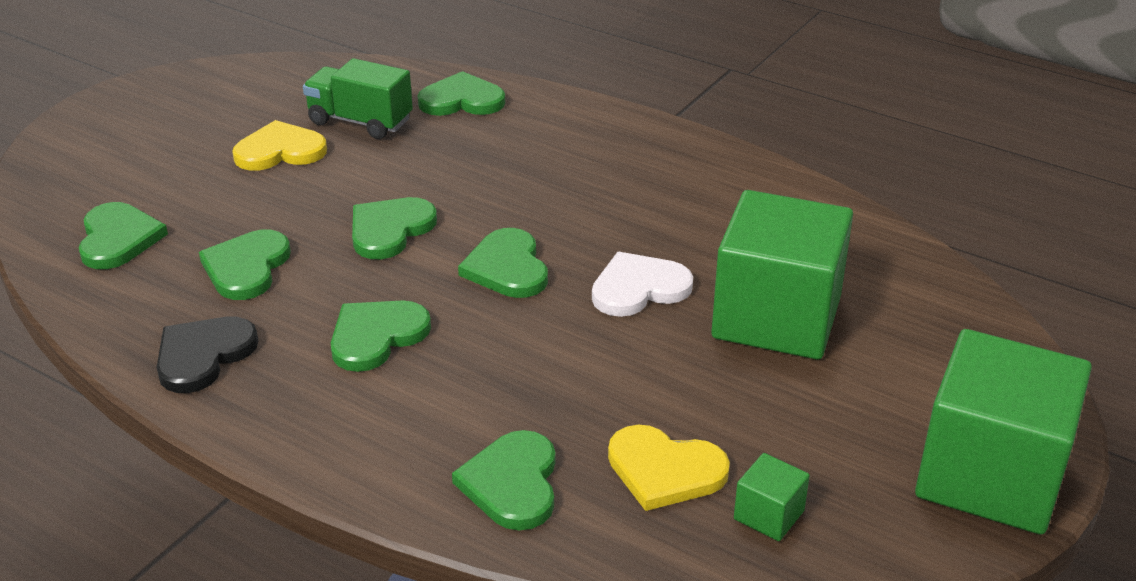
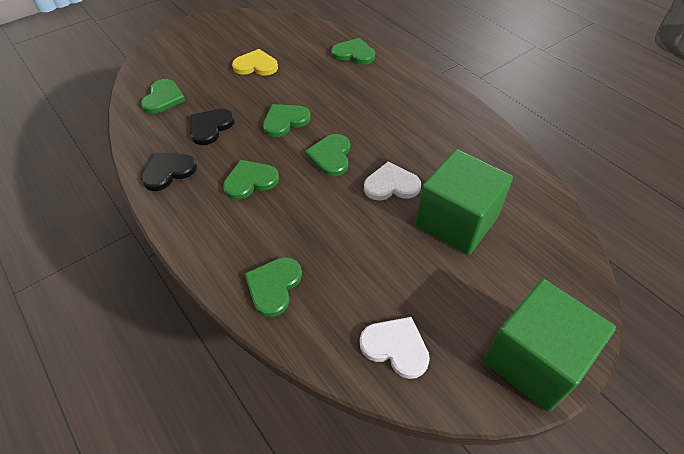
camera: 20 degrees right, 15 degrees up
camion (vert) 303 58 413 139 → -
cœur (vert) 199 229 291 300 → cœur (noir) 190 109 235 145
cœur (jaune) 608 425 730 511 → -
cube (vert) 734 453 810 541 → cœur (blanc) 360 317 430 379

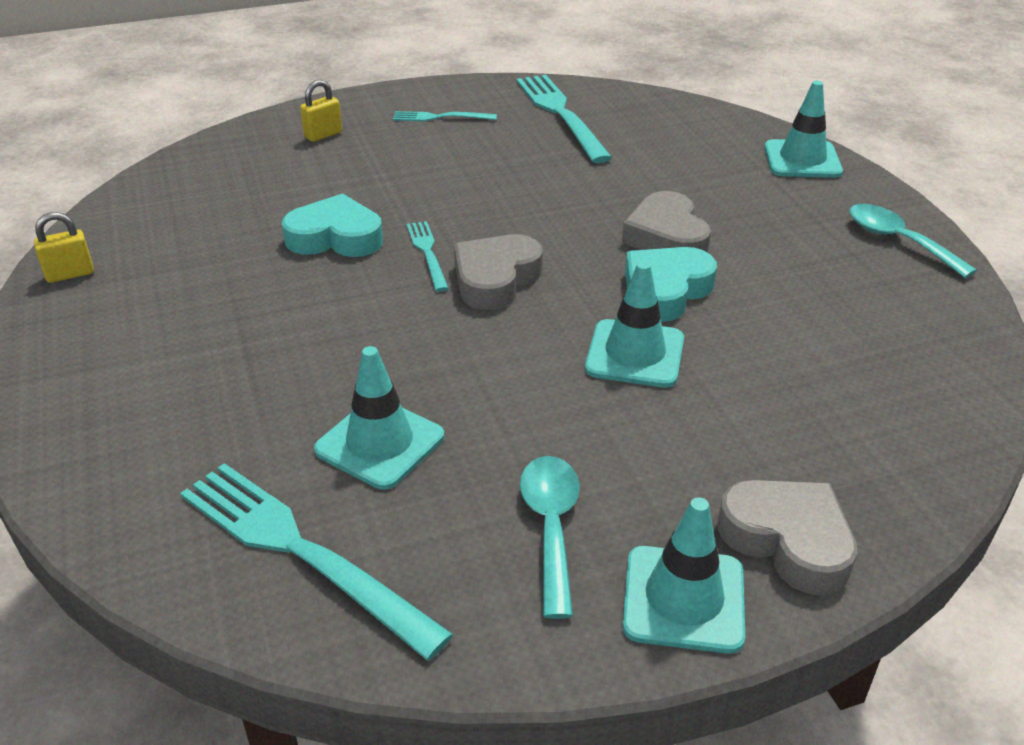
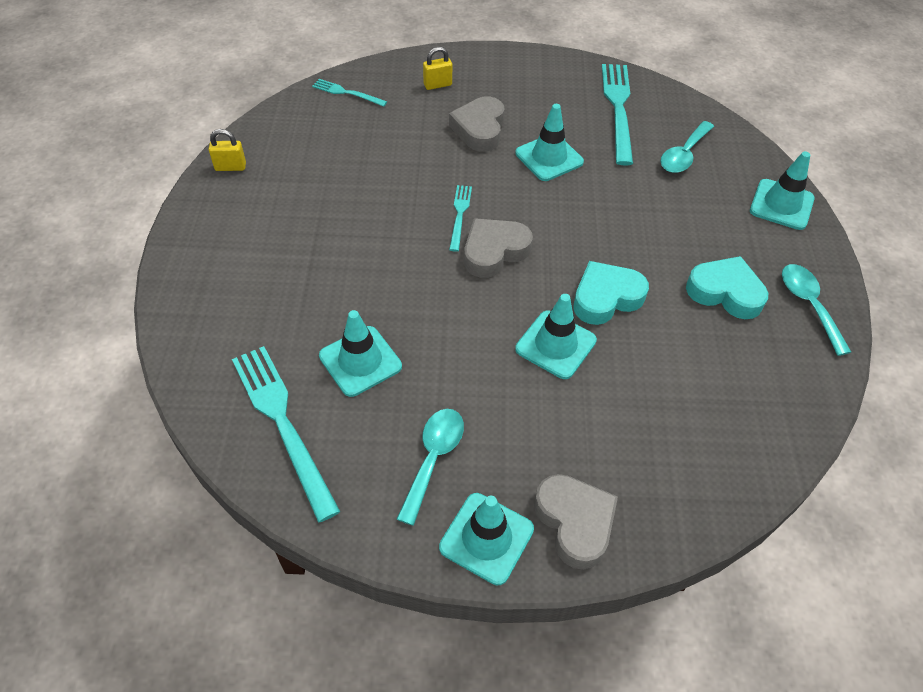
camera: 20 degrees right, 15 degrees up
fourchette (turquoise) 393 111 497 121 → fourchette (turquoise) 312 79 387 107, relocated
cœur (gris) 622 191 711 253 → cœur (gris) 449 96 505 152, relocated
cœur (turquoise) 282 193 383 257 → cœur (turquoise) 686 256 768 319, relocated
- → cône de chantier (turquoise) 515 104 584 181
- → cuillère (turquoise) 661 121 714 173

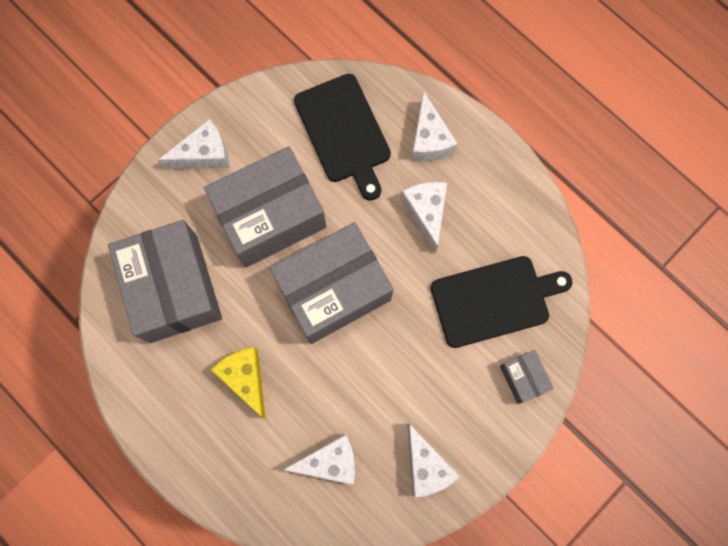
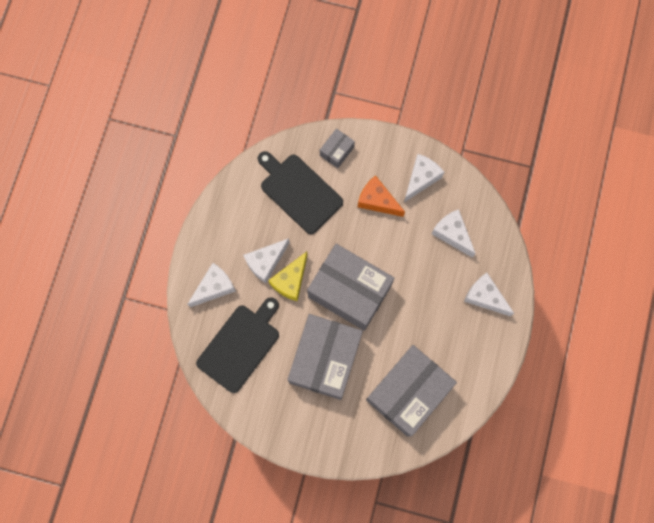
camera: 120 degrees left, 0 degrees up
fromage (blanc) 158 119 229 169 → fromage (blanc) 464 273 514 316, relocated
boîte (gris) 204 146 326 267 → boîte (gris) 287 314 363 400, 75 degrees clockwise
fromage (jaune) 211 347 265 418 → fromage (jaune) 268 252 307 301, relocated
- → fromage (orange) 358 175 405 217

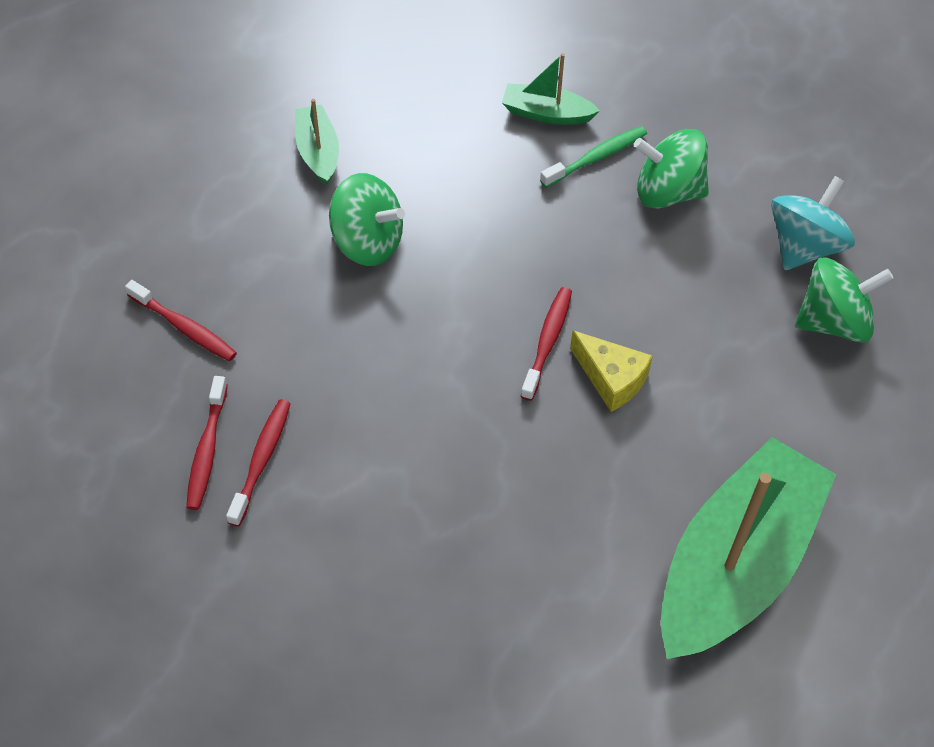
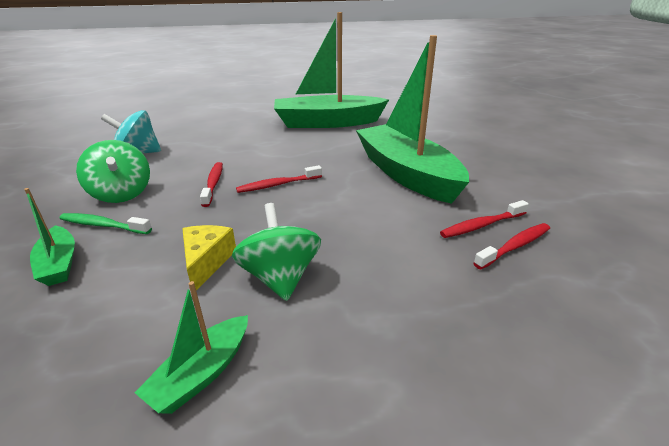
camera: 130 degrees left, 25 degrees down
toupie (vert) 795 257 893 343 → -
brosse à dents (rouge) 125 280 237 361 → brosse à dents (rouge) 200 162 223 207, relocated
fromage (jaune) 570 330 653 412 → fromage (jaune) 182 225 236 291, relocated
- → bateau (vert) 356 35 469 204

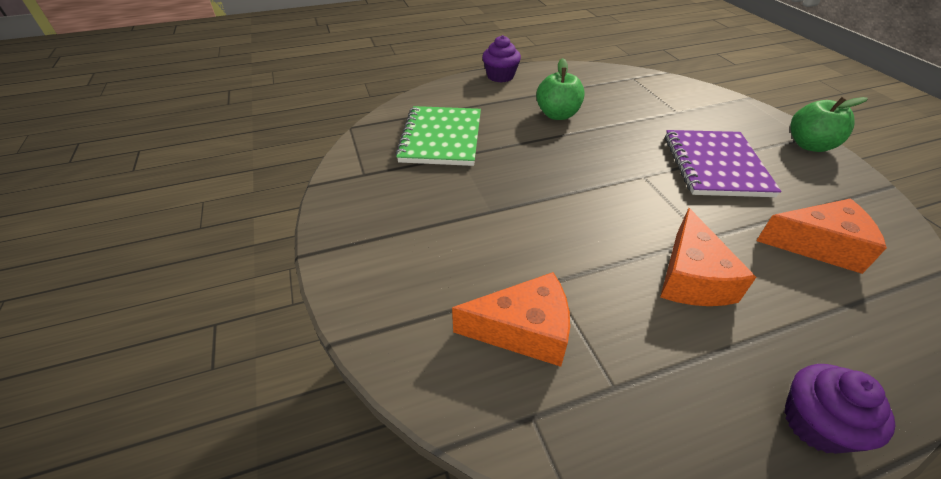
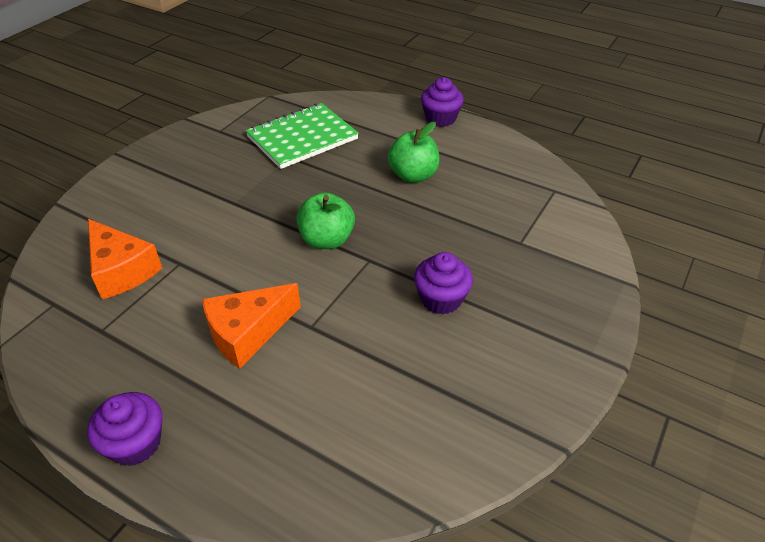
camera: 50 degrees right, 0 degrees up
pomme (vert) 790 97 868 152 → pomme (vert) 296 192 355 249, relocated
carnet (violet) 665 130 782 197 → muffin (violet) 414 252 473 314
fromage (orange) 756 199 887 274 → -

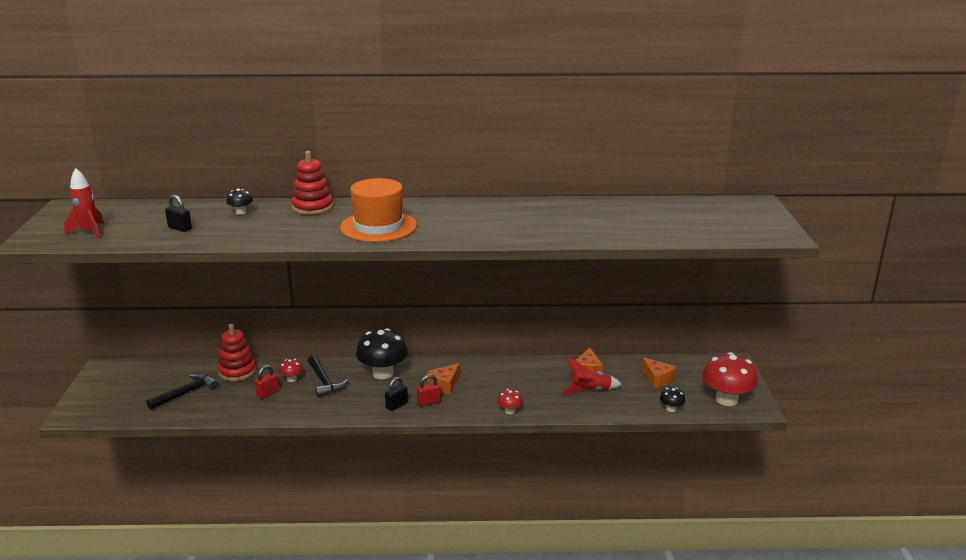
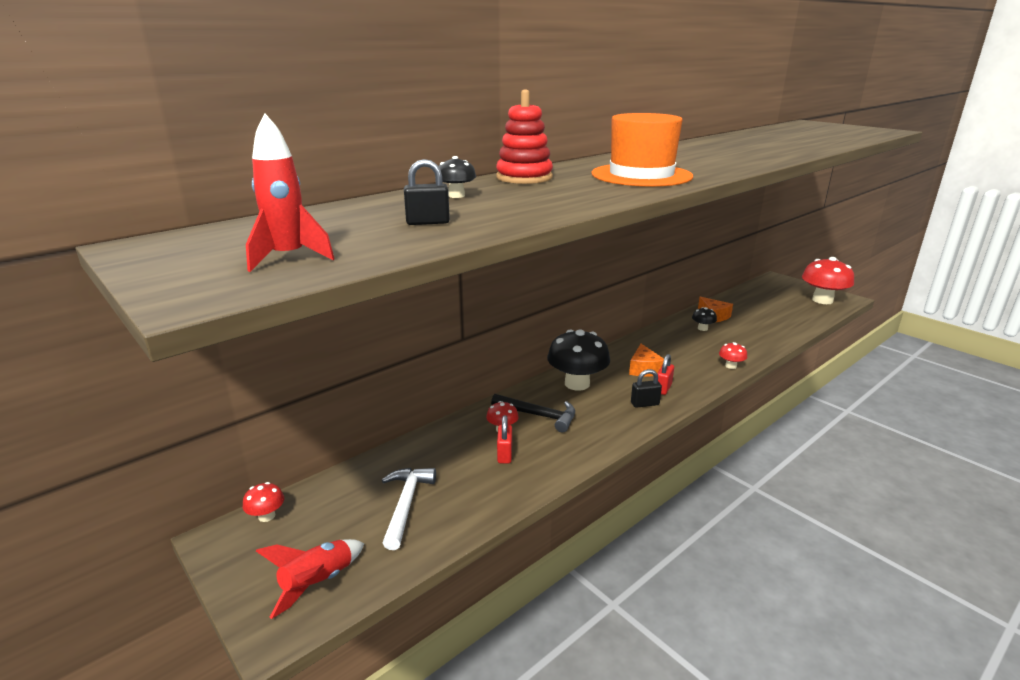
camera: 40 degrees left, 0 degrees up
jouet à empiler (rouge) 218 324 257 381 → -
fromage (orange) 641 357 676 388 → -
fusée (rouge) 562 358 622 394 → fusée (rouge) 256 539 364 619, relocated
marteau (noir) 146 373 218 410 → marteau (blanc) 382 468 436 550
cadenas (noir) 385 377 408 411 → cadenas (noir) 631 369 662 408, 75 degrees clockwise
champignon (noir) 660 387 685 412 → champignon (noir) 692 307 717 331, relocated
- → champignon (rouge) 243 482 284 522

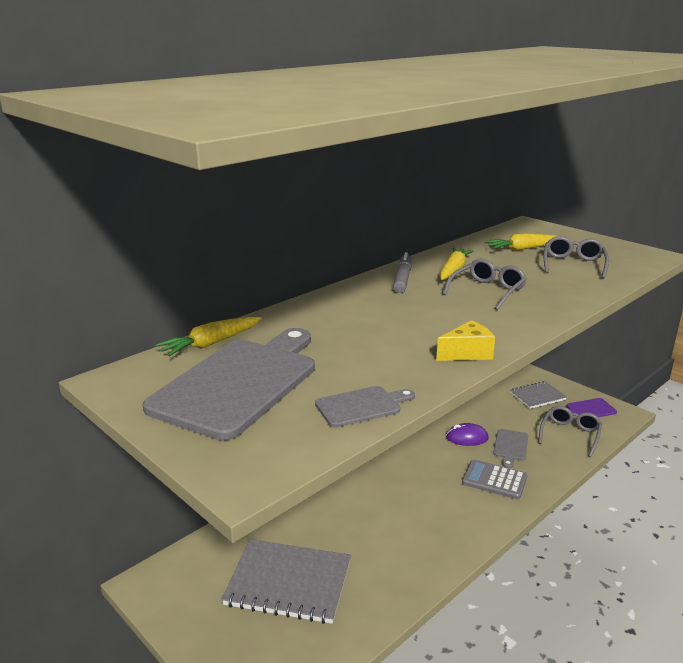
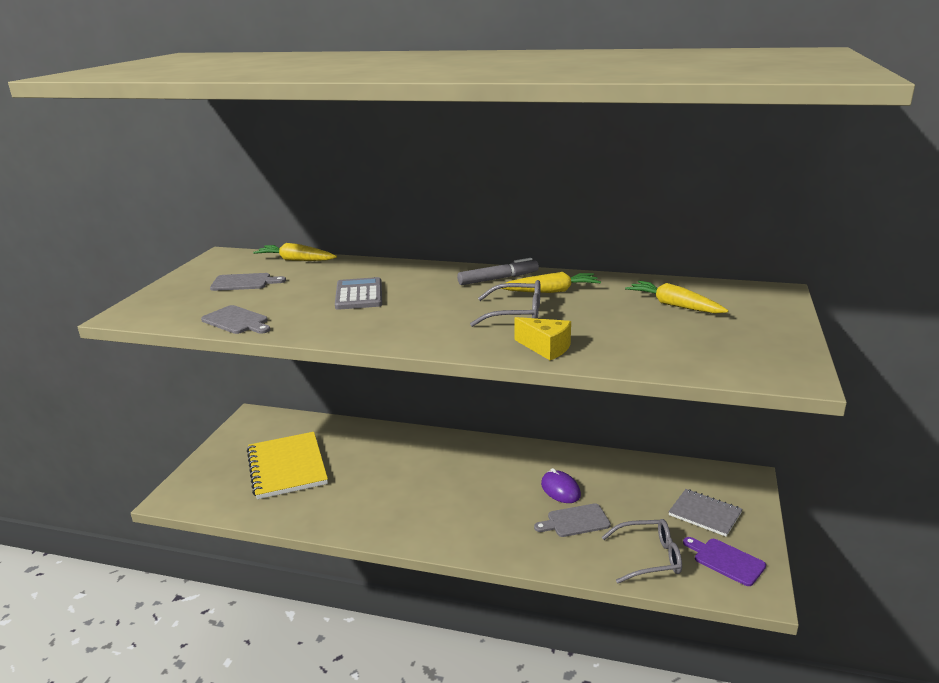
camera: 60 degrees right, 0 degrees up
lunettes (gris) 543 236 609 279 → -
fromage (jaune) 436 320 495 361 → fromage (jaune) 514 317 571 360, relocated
planche à découper (gris) 143 328 315 440 → planche à découper (gris) 210 273 286 291, x0.45
calculatrice (gris) 462 460 527 499 → calculatrice (gris) 335 277 382 310, relocated
carnet (gris) 221 539 351 624 → carnet (jaune) 247 432 328 499

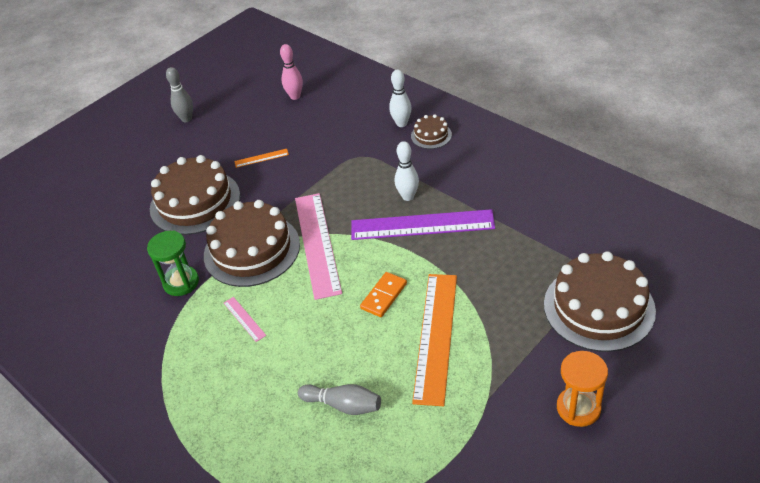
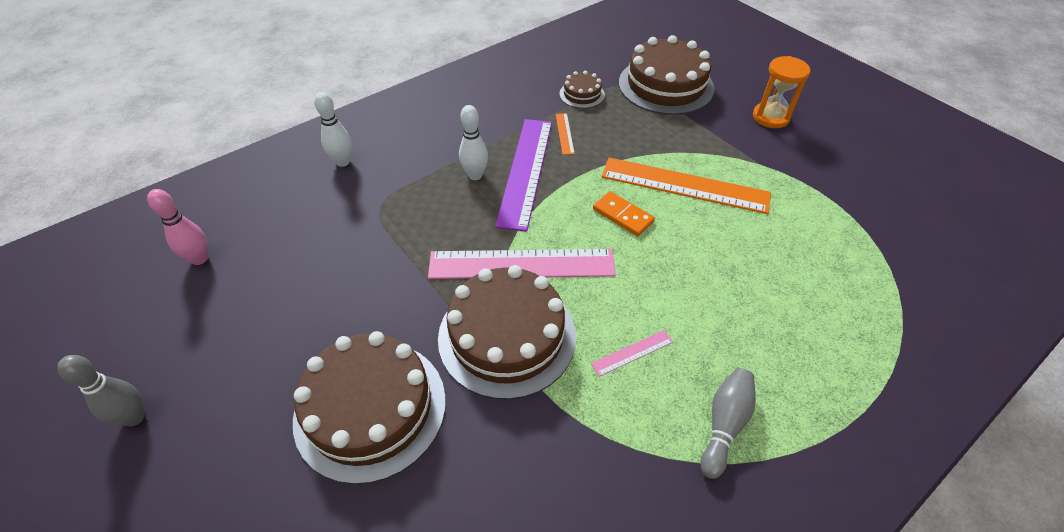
camera: 85 degrees left, 5 degrees up
gâteau (marron) 411 114 452 149 → gâteau (marron) 560 71 605 108, relocated
règle (orange) 234 149 289 168 → règle (orange) 556 113 575 155, relocated
sablier (vert) 147 230 199 296 → -
quille (gris) 298 384 381 415 → quille (gris) 701 368 756 479, relocated

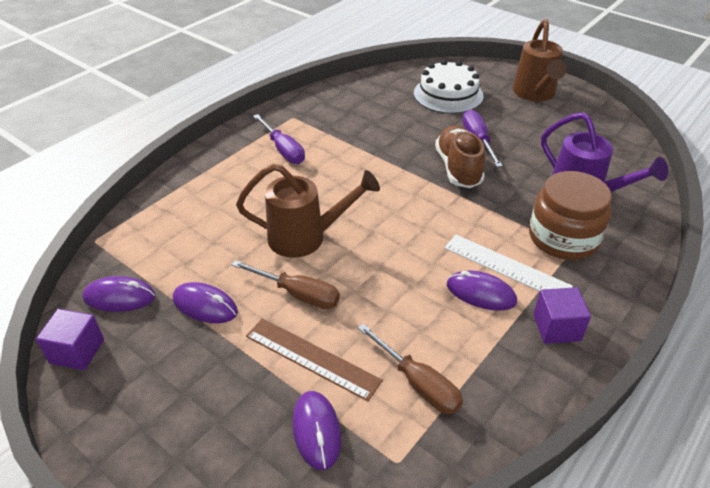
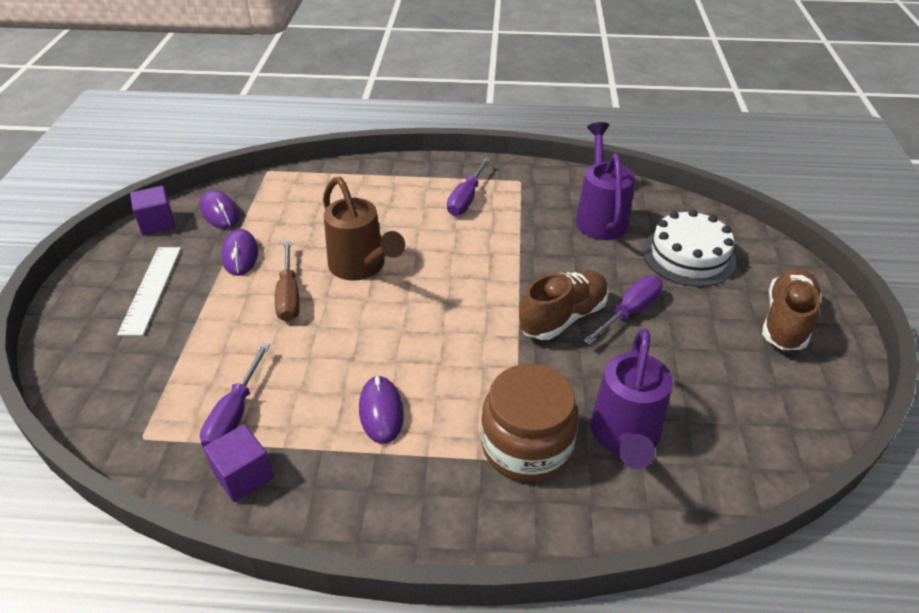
camera: 55 degrees right, 0 degrees up
arrosoir (marron) 513 19 566 101 → chaussure (marron) 762 268 821 350
règle (blanc) 445 235 573 291 → règle (blanc) 117 247 181 336, relocated
cube (violet) 533 287 591 344 → cube (violet) 203 424 274 502, relocated
règle (marron) 246 318 383 401 → -
tournevis (marron) 358 323 463 414 → tournevis (violet) 200 343 270 447
souris (violet) 292 391 341 470 → -
- → arrosoir (violet) 575 122 635 240

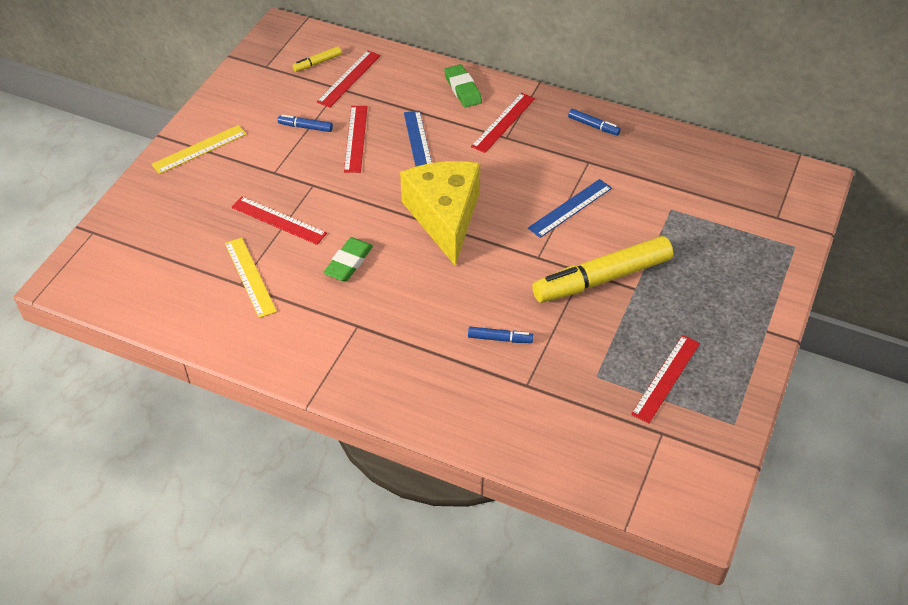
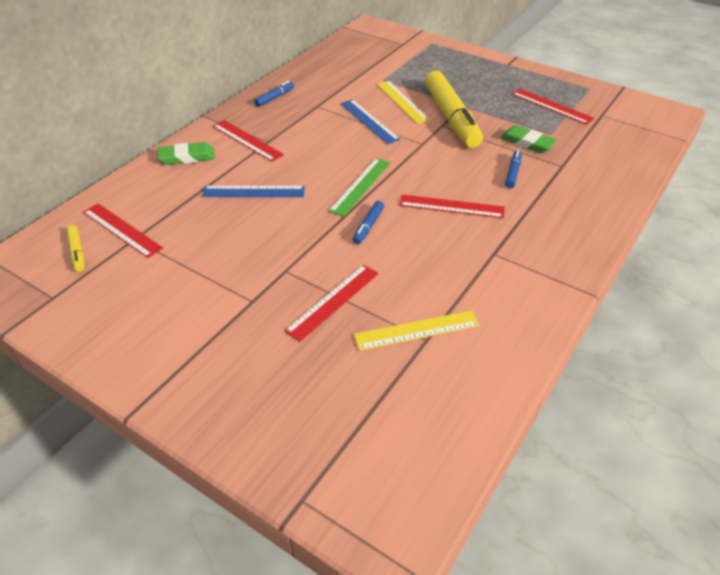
camera: 80 degrees left, 5 degrees down
règle (rouge) 344 106 368 173 → règle (rouge) 399 194 505 218, relocated
feutre (bleu) 278 115 333 132 → feutre (bleu) 353 201 384 244, relocated
règle (jaune) 151 125 247 174 → règle (jaune) 377 81 430 124, relocated
fromage (jaune) 400 161 480 266 → règle (vert) 329 158 390 217
gomme (vert) 323 237 373 282 → gomme (vert) 500 125 557 153, relocated

